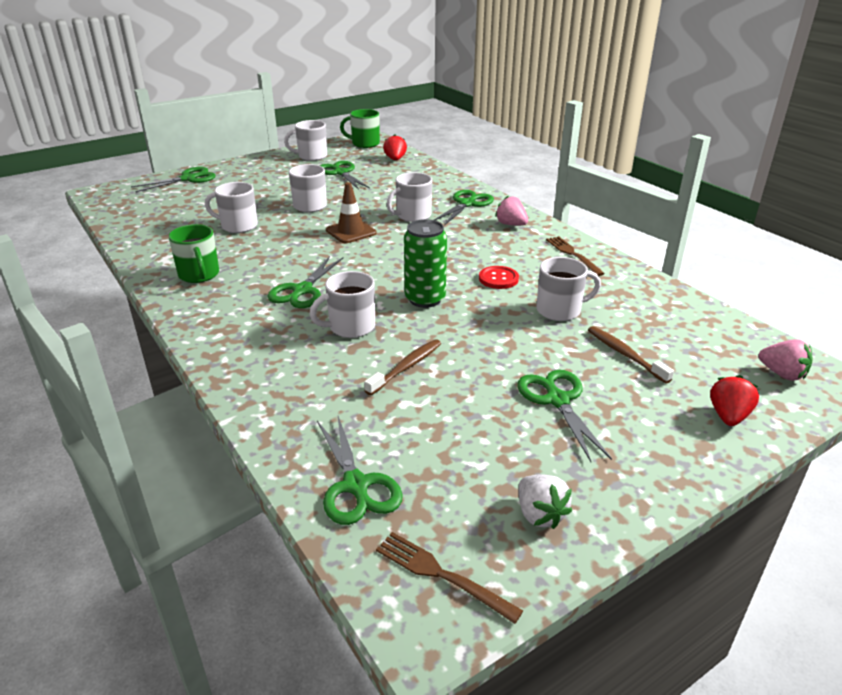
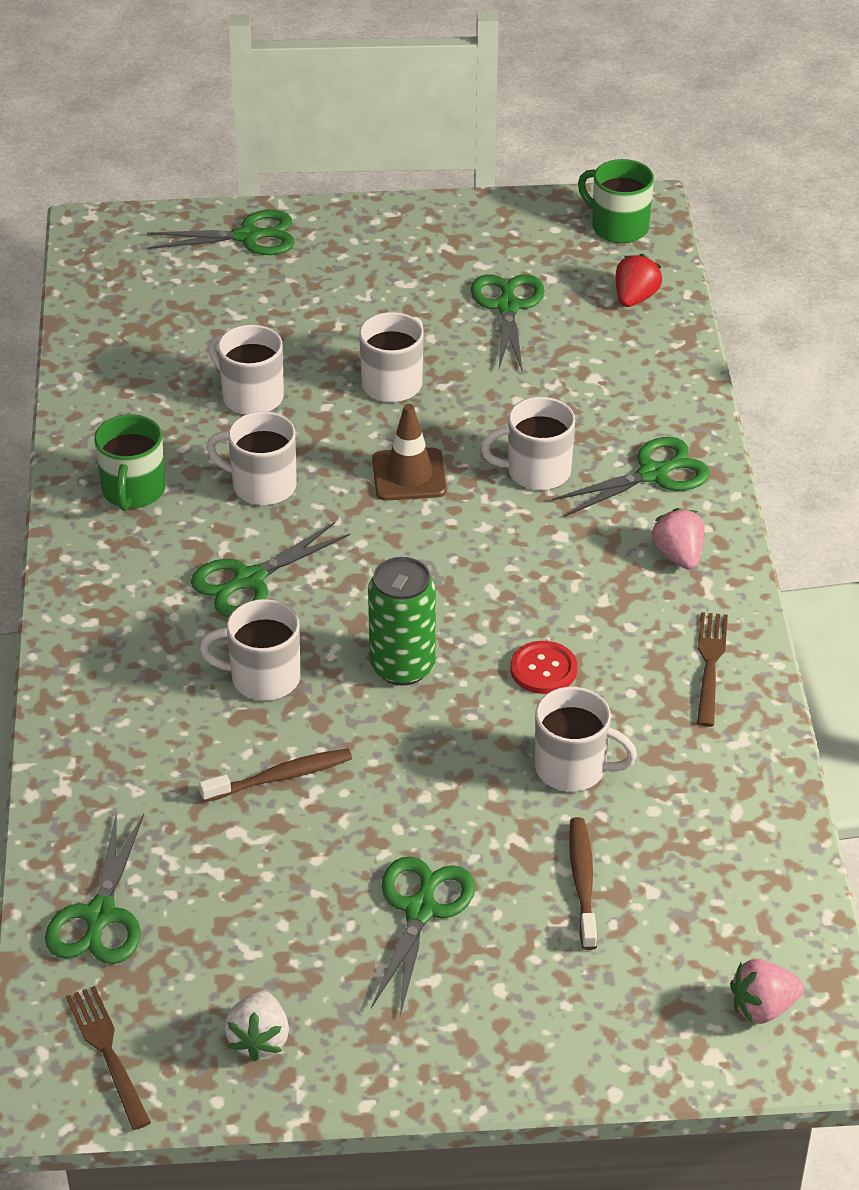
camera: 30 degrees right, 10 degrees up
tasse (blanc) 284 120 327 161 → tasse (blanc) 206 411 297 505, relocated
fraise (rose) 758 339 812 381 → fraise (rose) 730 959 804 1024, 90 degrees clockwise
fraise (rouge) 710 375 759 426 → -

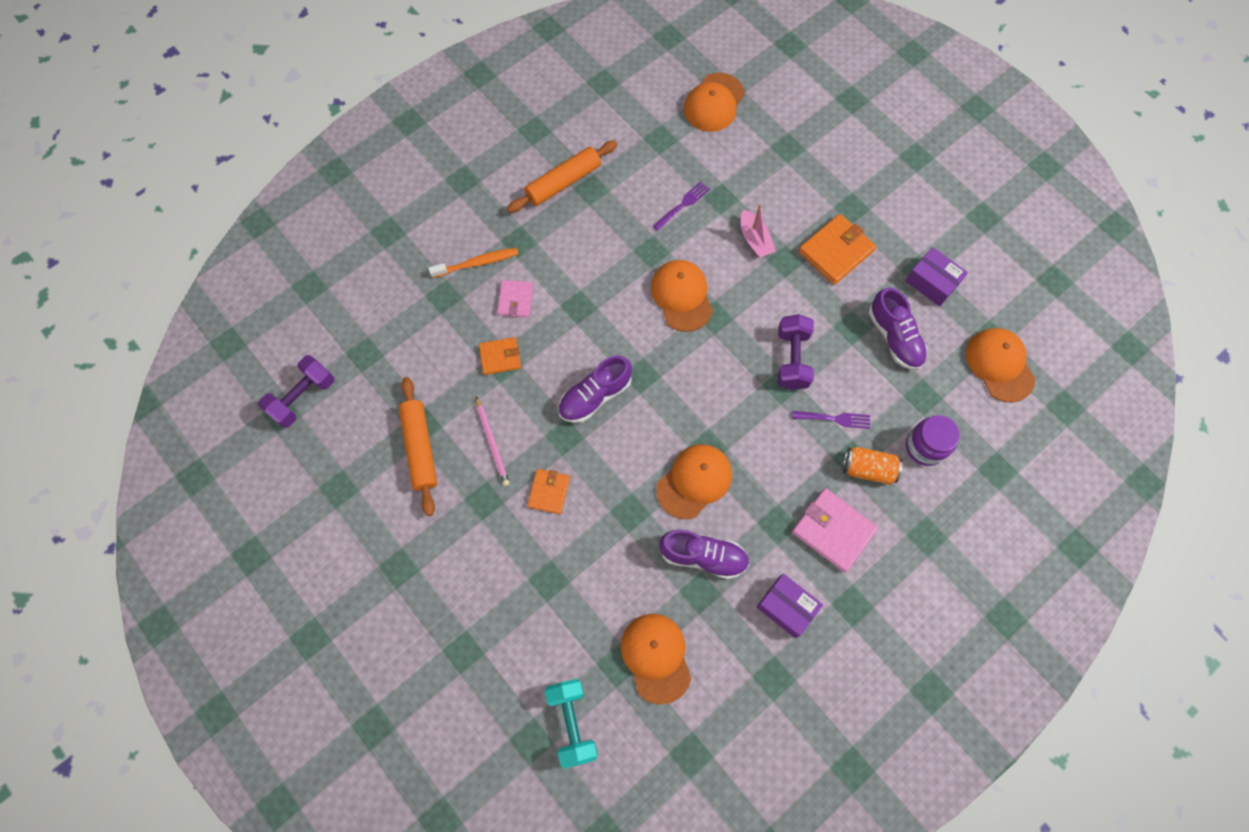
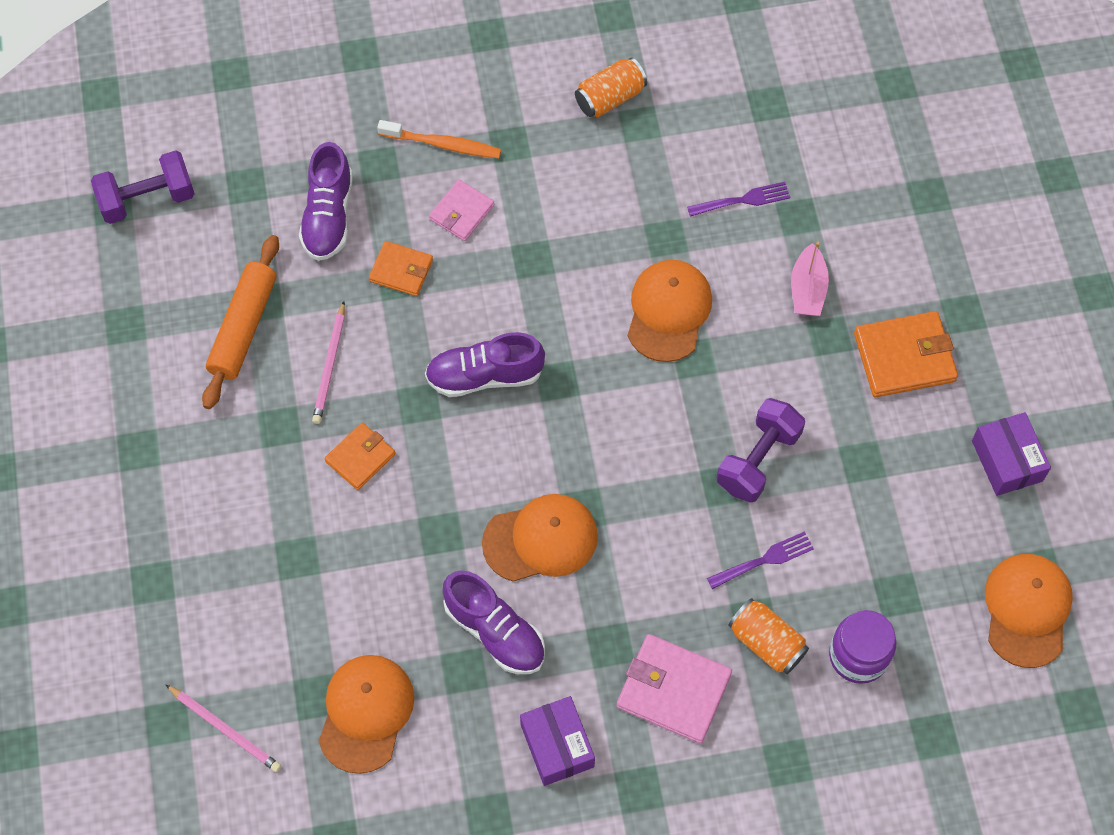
camera: 30 degrees right, 5 degrees down
casquette (orange) 684 73 745 132 → -
rouleau à pâtisserie (orange) 507 140 617 213 → canette (orange) 575 57 647 117
chaussure (violet) 869 287 927 370 → chaussure (violet) 299 142 353 261, relocated
fourchette (violet) 792 411 870 429 → fourchette (violet) 707 531 814 589, 60 degrees counterclockwise
portefeuille (rose) 792 488 878 573 → portefeuille (rose) 617 634 732 743, 45 degrees counterclockwise
haltère (turquoise) 545 679 598 769 → crayon (rose) 165 684 281 772

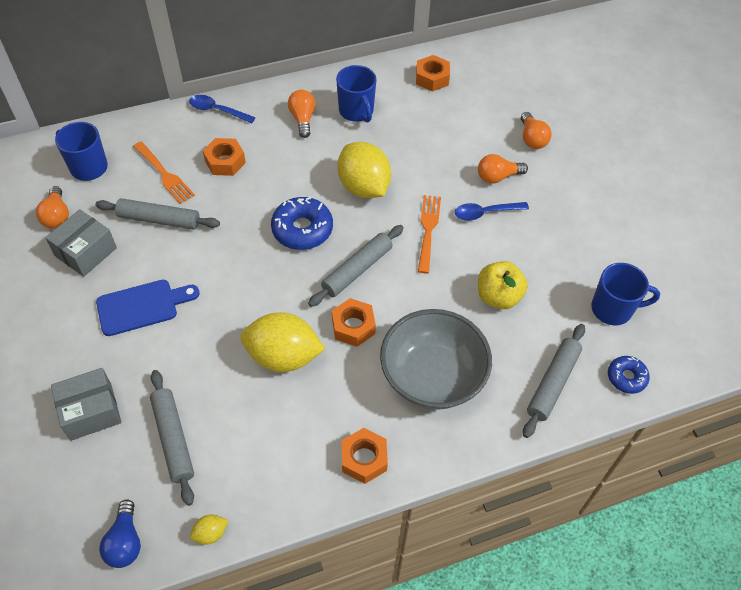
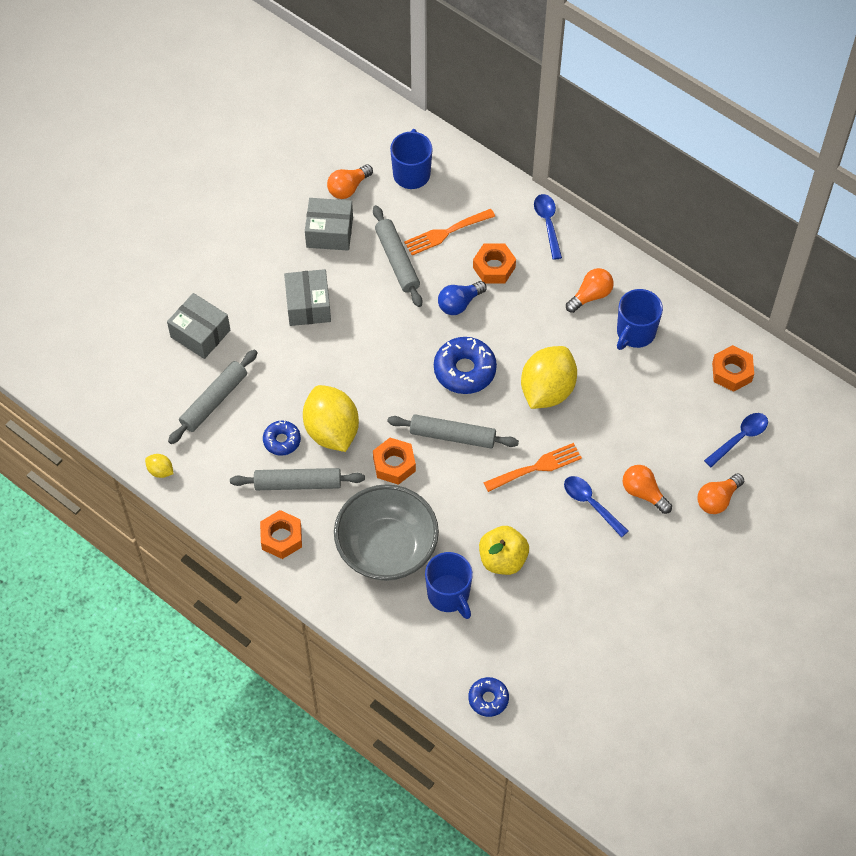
camera: 60 degrees right, 5 degrees up
fourchette (orange) 133 142 195 204 → fourchette (orange) 404 209 495 255, 45 degrees clockwise
tasse (bleu) 591 263 660 325 → tasse (bleu) 425 552 473 619, relocated
planche à découper (bleu) 96 280 200 336 → boîte (gris) 284 269 331 326
rouleau à pâtisserie (gris) 523 324 585 438 → rouleau à pâtisserie (gris) 230 468 365 490, relocated
ampoule (bleu) 99 499 141 568 → ampoule (bleu) 438 281 487 315, relocated
- → cuillère (bleu) 704 413 768 467
- → beignet (bleu) 263 420 301 456

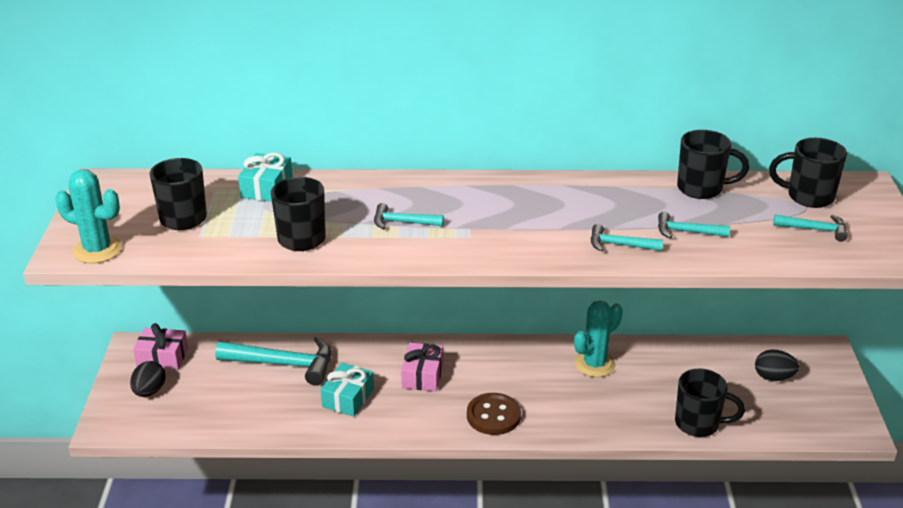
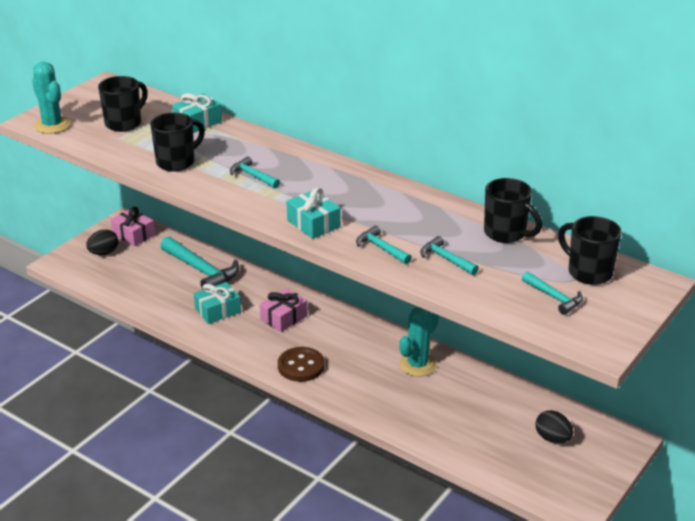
camera: 35 degrees right, 0 degrees up
cactus (turquoise) 574 301 623 377 → cactus (turquoise) 399 307 439 377, 45 degrees counterclockwise
tasse (noir) 675 369 745 437 → -
- → cadeau (turquoise) 287 188 341 239

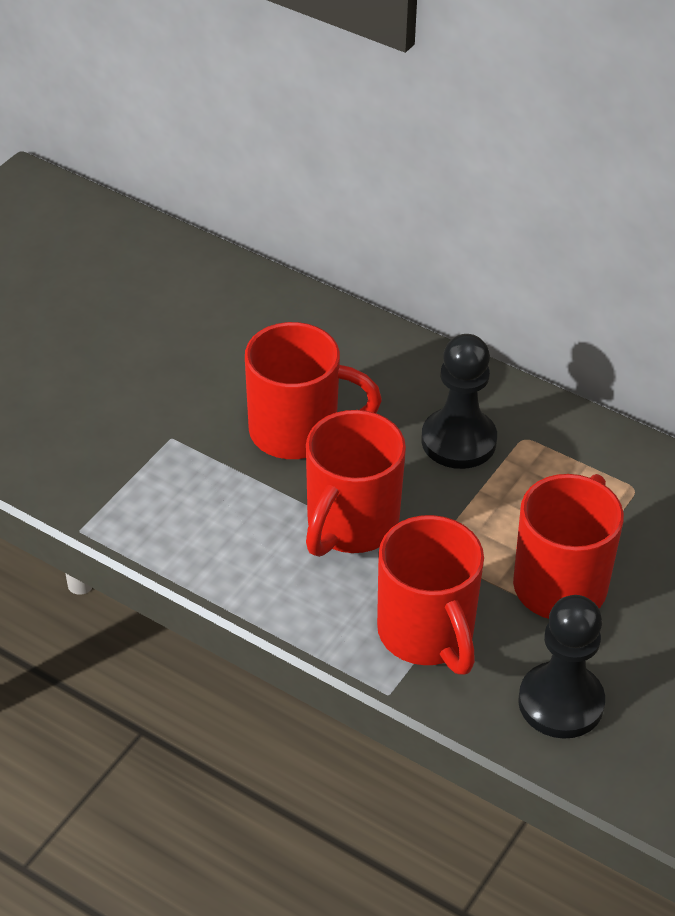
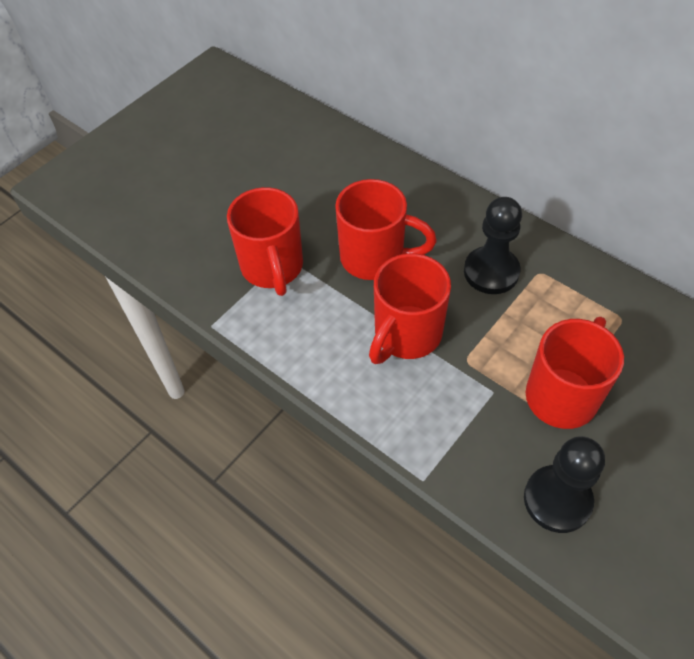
camera: 10 degrees right, 10 degrees up
tasse (rouge) 377 515 484 675 → tasse (rouge) 227 187 303 296, relocated

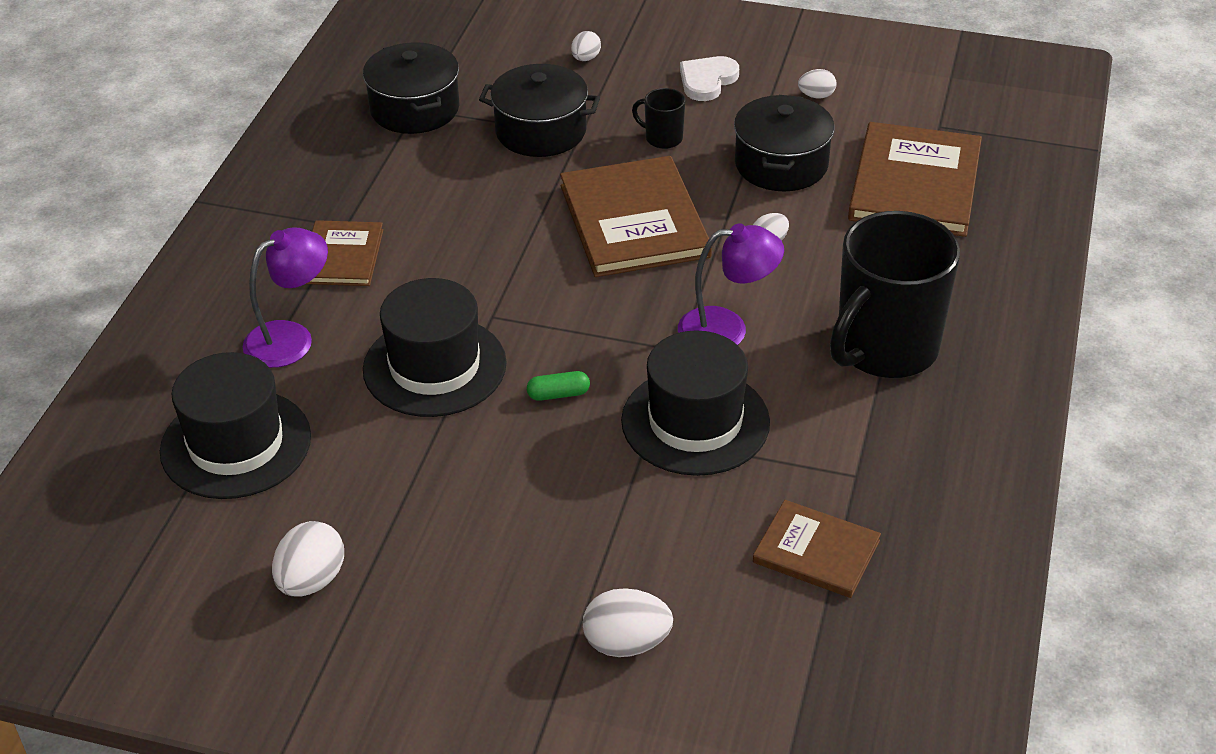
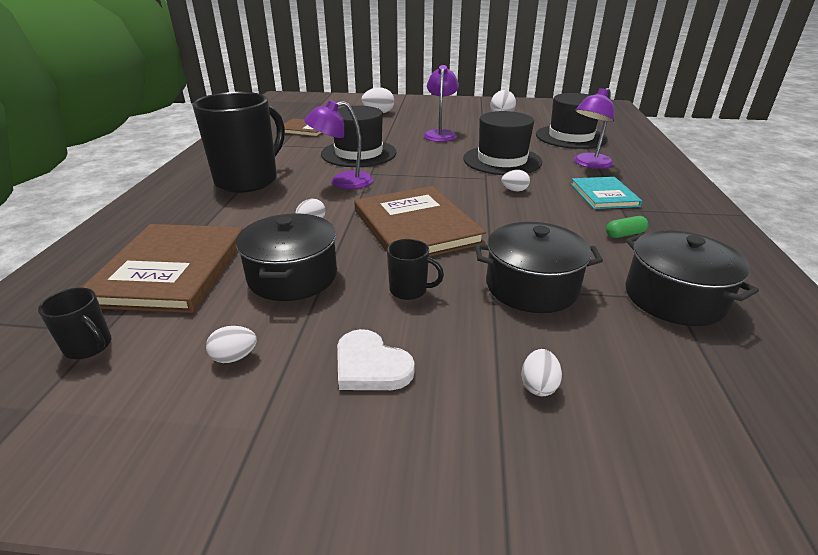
camera: 170 degrees right, 10 degrees down
cœur (blanc) 680 56 739 101 → cœur (blanc) 337 329 415 390, 105 degrees clockwise
livre (marron) 306 220 383 286 → livre (turquoise) 571 177 642 209
gélule (vert) 527 371 590 401 → gélule (vert) 606 216 648 238, relocated
- → lampe (violet) 423 65 459 142
- → œuf (blanc) 501 170 530 191
- → tasse (noir) 38 288 112 359

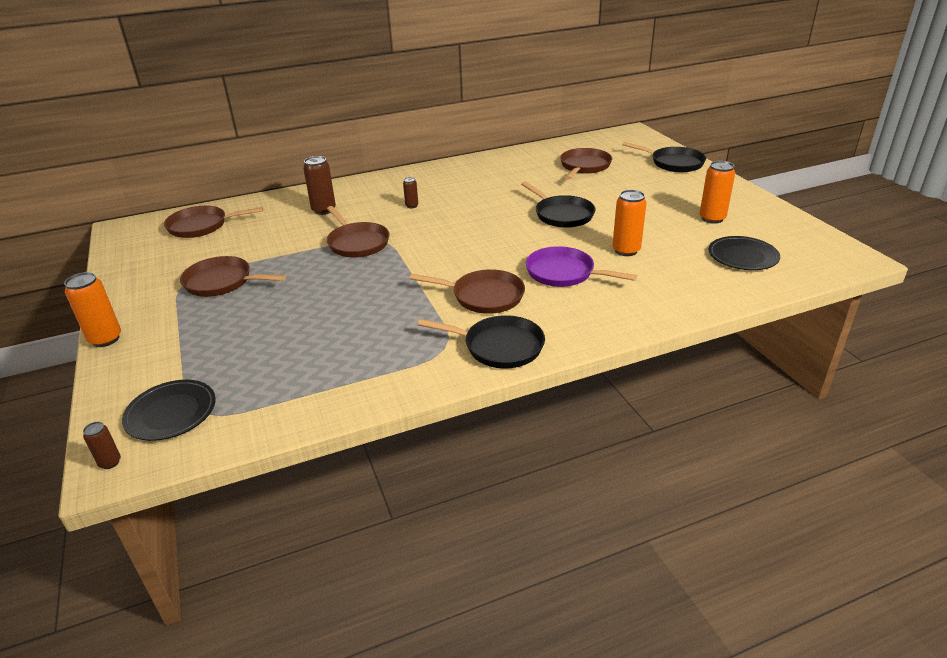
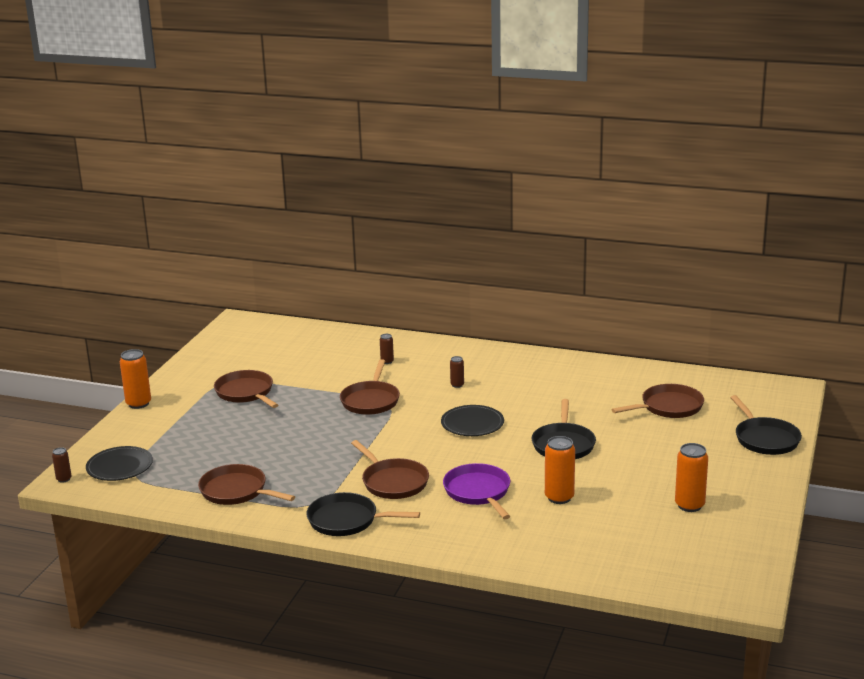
camera: 40 degrees right, 10 degrees down
canette (marron) 303 156 336 215 → canette (marron) 380 334 394 364, x0.54
poêle (marron) 164 206 263 238 → poêle (marron) 198 464 295 505, relocated
assiette (noir) 709 236 780 270 → assiette (noir) 441 405 504 436, relocated
poêle (noir) 418 315 545 369 → poêle (noir) 306 492 420 536, 135 degrees clockwise

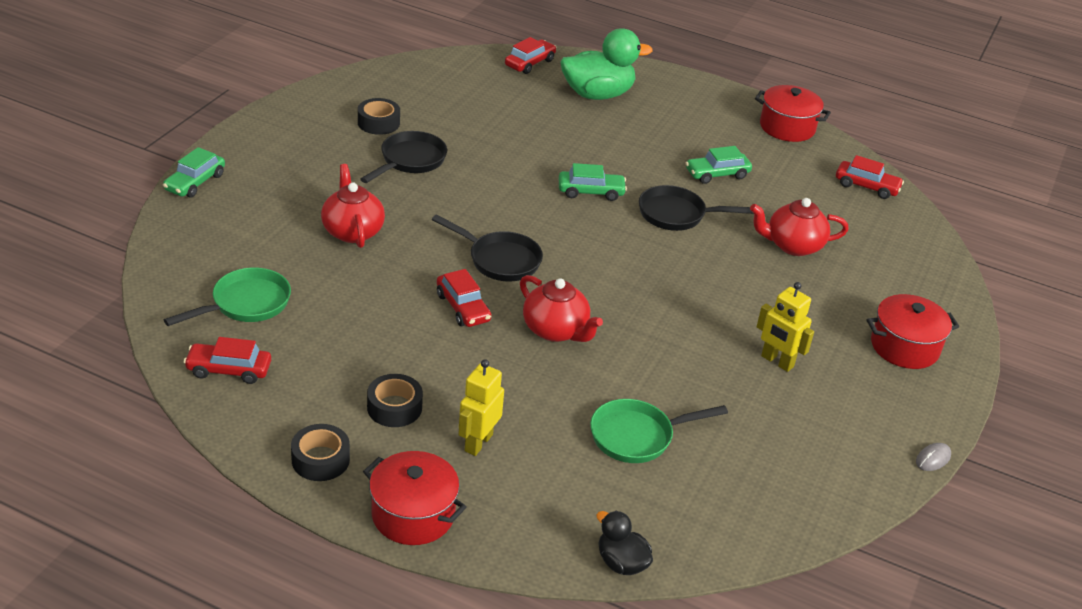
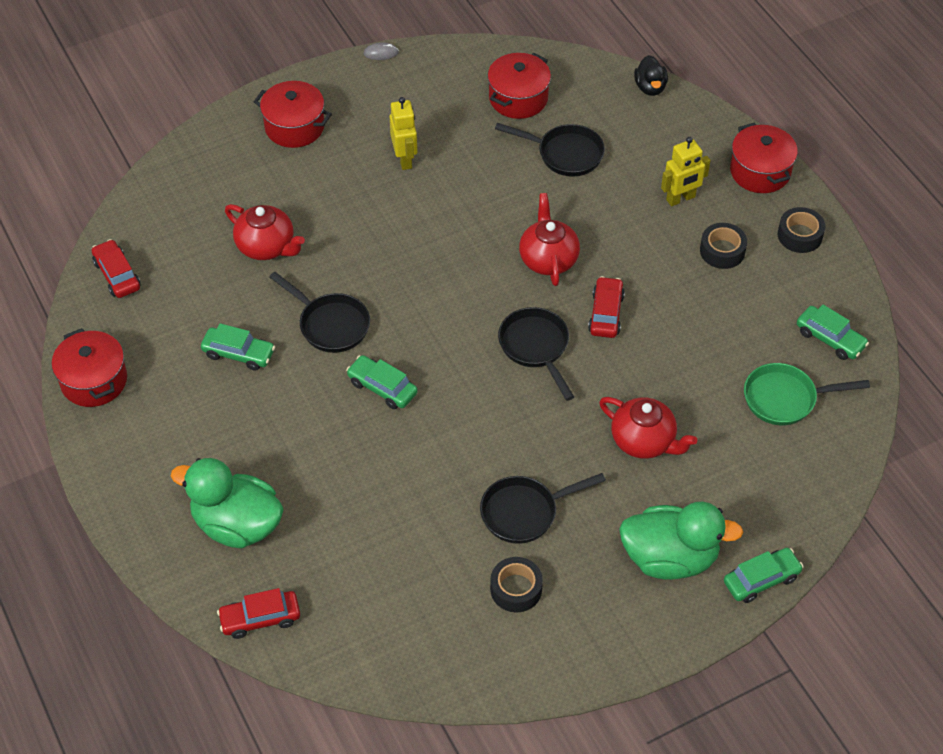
camera: 140 degrees left, 15 degrees up
théière (rouge) 321 164 385 248 → théière (rouge) 599 397 697 459, 75 degrees counterclockwise
voiture (rouge) 184 337 271 384 → voiture (vert) 797 305 869 360
poêle (vert) 590 399 728 463 → poêle (noir) 495 123 605 177
- → marmite (rouge) 487 53 551 119
- → canard (vert) 619 501 743 580

